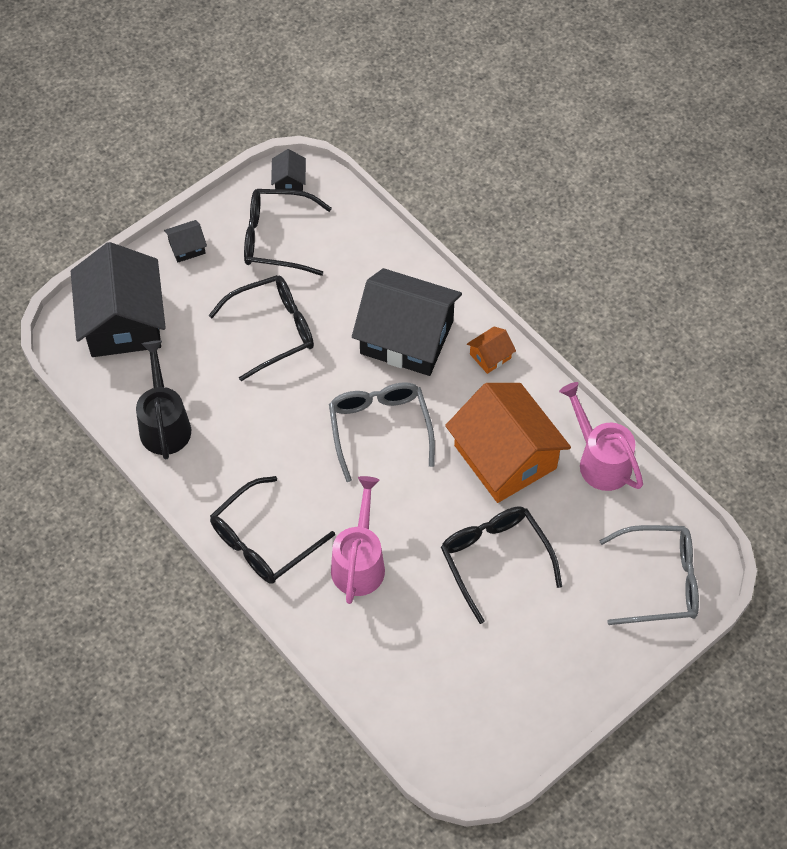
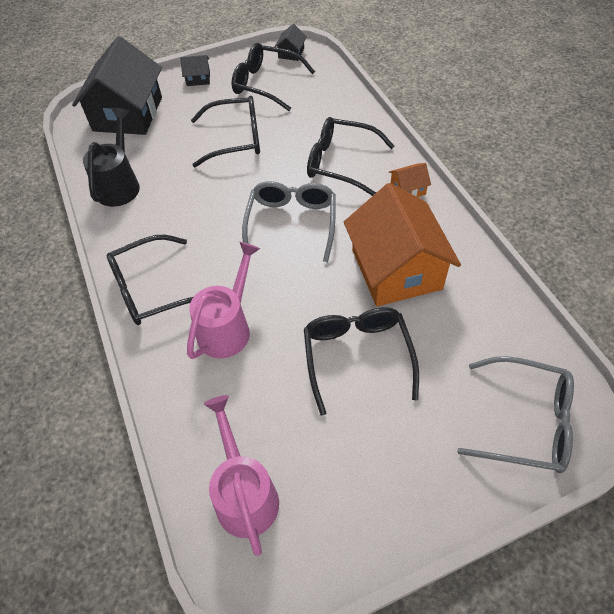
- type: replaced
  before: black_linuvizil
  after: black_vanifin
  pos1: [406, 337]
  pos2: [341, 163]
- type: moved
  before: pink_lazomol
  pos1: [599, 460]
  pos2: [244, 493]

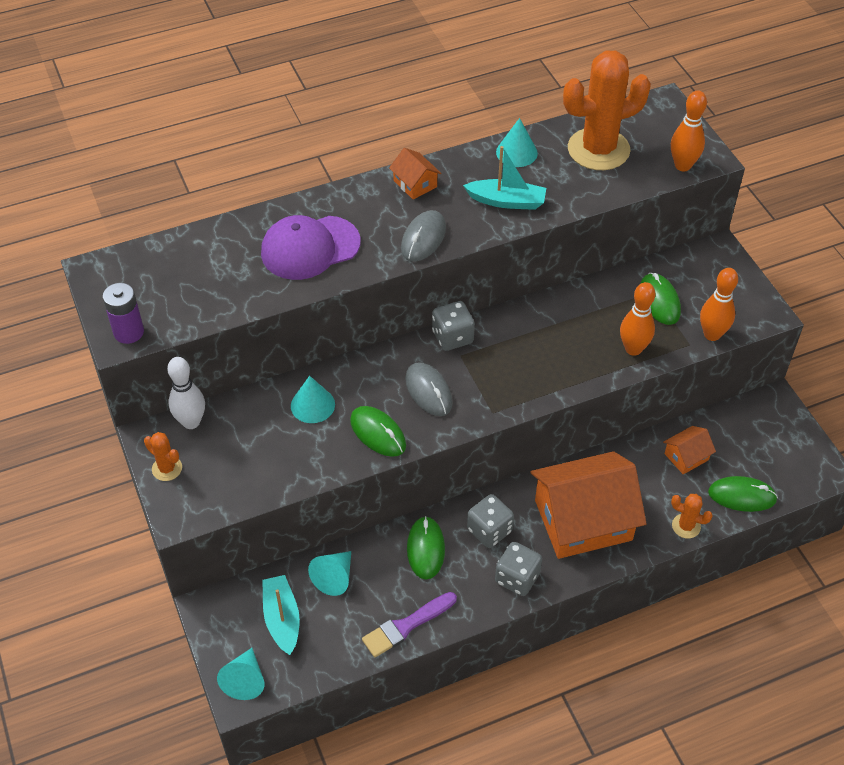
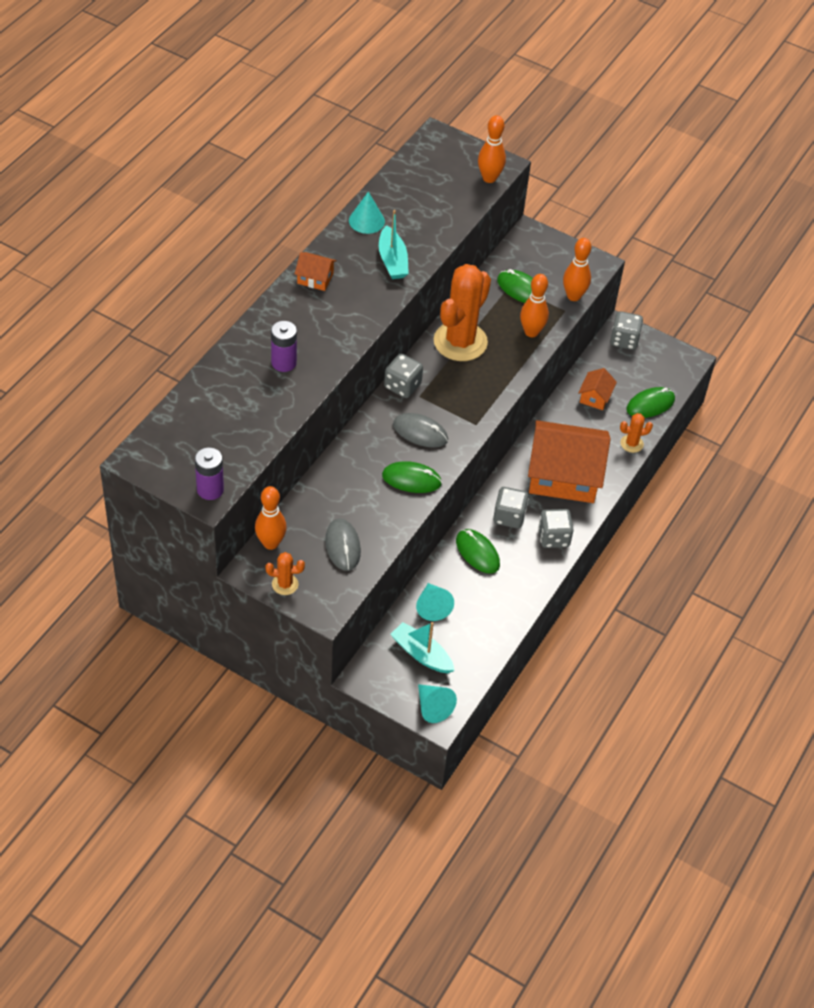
- type: moved
  before: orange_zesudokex
  pos1: [598, 149]
  pos2: [460, 342]
- type: turned
  before: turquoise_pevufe
  pos1: [507, 201]
  pos2: [392, 261]
  turn: 105
- type: moved
  before: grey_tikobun
  pos1: [423, 238]
  pos2: [343, 546]
- type: replaced
  before: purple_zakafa
  after: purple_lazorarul
  pos1: [310, 248]
  pos2: [284, 362]
- type: recoloured
  before: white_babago
  after: orange_babago
  pos1: [191, 422]
  pos2: [270, 543]
- type: removed
  before: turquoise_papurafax
  pos1: [312, 405]
- type: turned
  before: orange_linuvizil
  pos1: [583, 520]
  pos2: [564, 475]
  turn: 60
- type: removed
  before: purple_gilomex
  pos1: [406, 626]
- type: added
  after: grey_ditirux
  pos2: [624, 340]

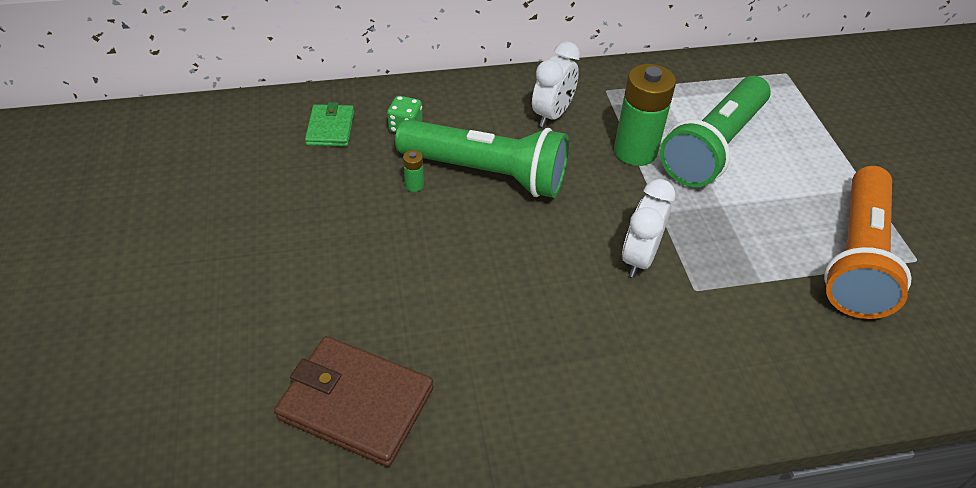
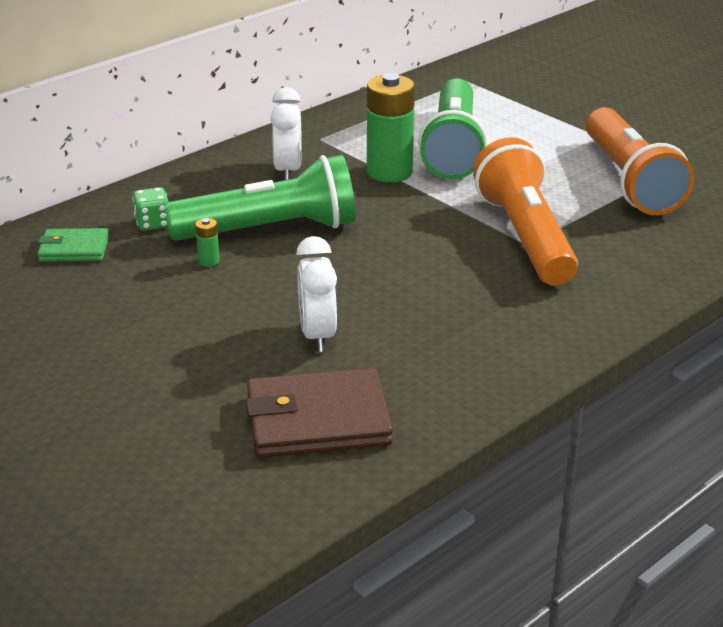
- type: turned
  before: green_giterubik
  pos1: [330, 128]
  pos2: [74, 249]
  turn: -60
- type: moved
  before: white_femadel
  pos1: [639, 258]
  pos2: [317, 335]
- type: added
  after: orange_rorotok
  pos2: [525, 237]

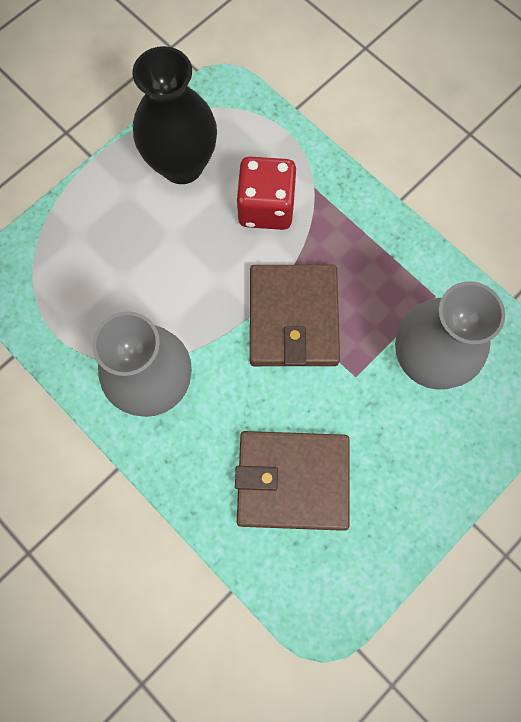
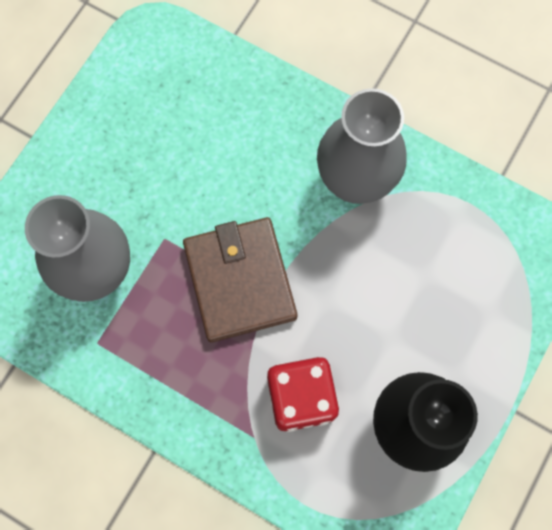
- type: removed
  before: brown_giterubik
  pos1: [292, 481]

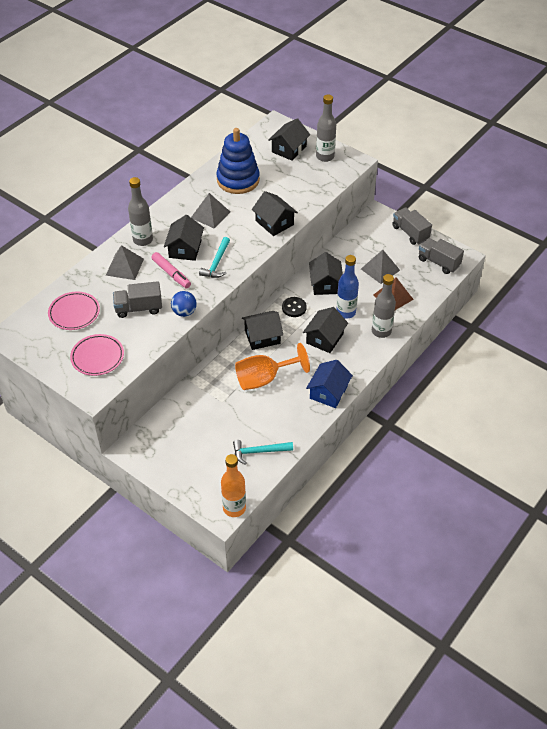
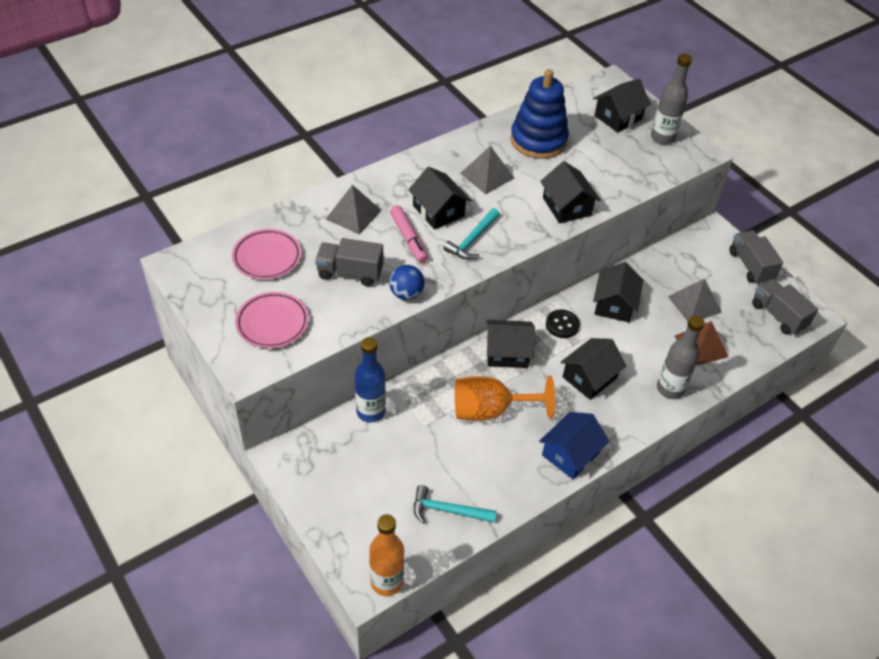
- type: removed
  before: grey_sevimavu
  pos1: [143, 240]
- type: turned
  before: black_linuvizil
  pos1: [185, 249]
  pos2: [438, 211]
  turn: -60
- type: moved
  before: blue_sevimavu
  pos1: [346, 312]
  pos2: [370, 411]

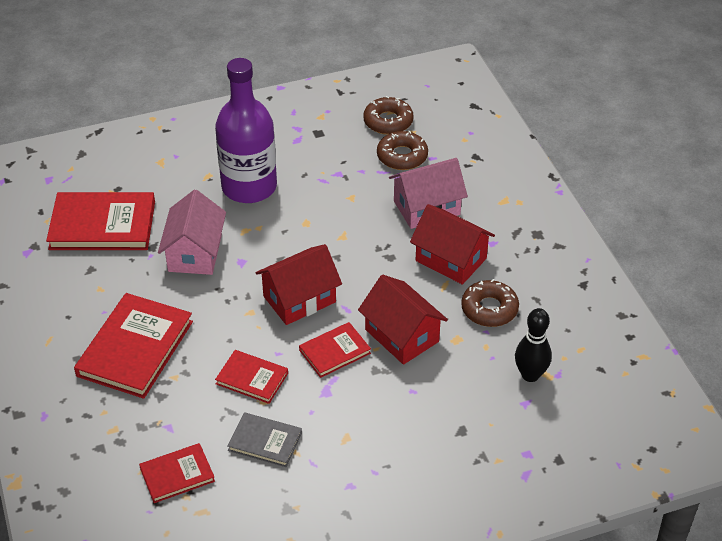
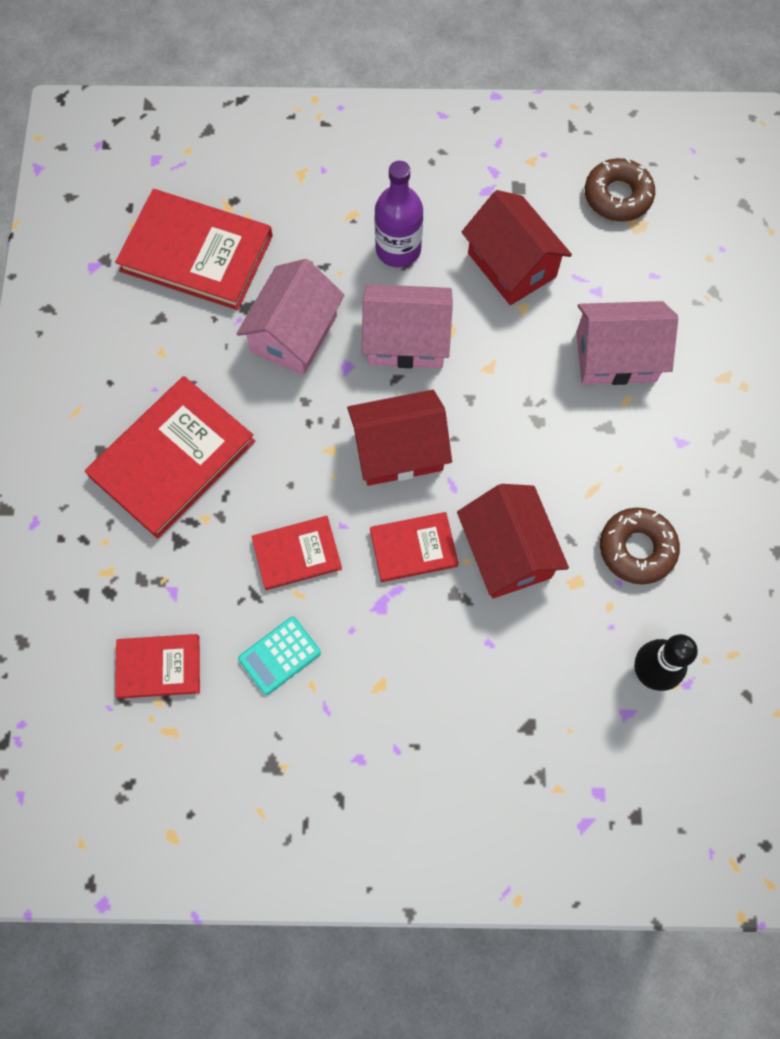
- type: resized
  before: purple_sevimavu
  pos1: [249, 187]
  pos2: [398, 249]
  scale: 0.61
- type: removed
  before: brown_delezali
  pos1: [402, 156]
- type: moved
  before: red_linuvizil
  pos1: [451, 259]
  pos2: [512, 265]
- type: turned
  before: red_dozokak
  pos1: [252, 378]
  pos2: [297, 554]
  turn: -60
- type: replaced
  before: grey_dozokak
  after: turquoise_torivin
  pos1: [265, 441]
  pos2: [279, 655]
- type: added
  after: pink_linuvizil
  pos2: [406, 340]

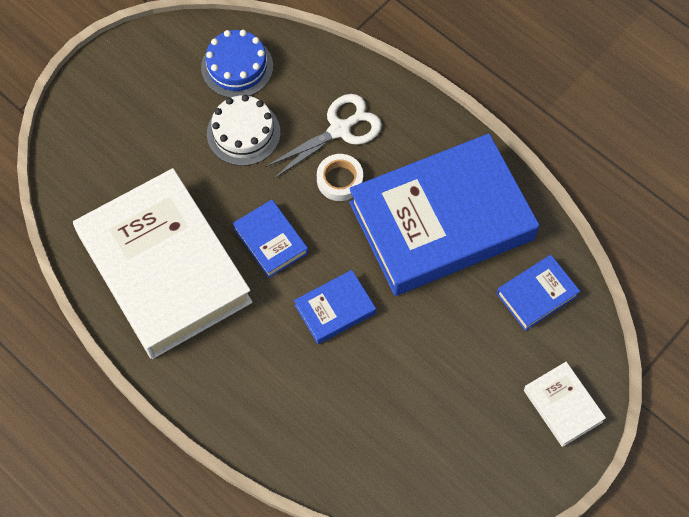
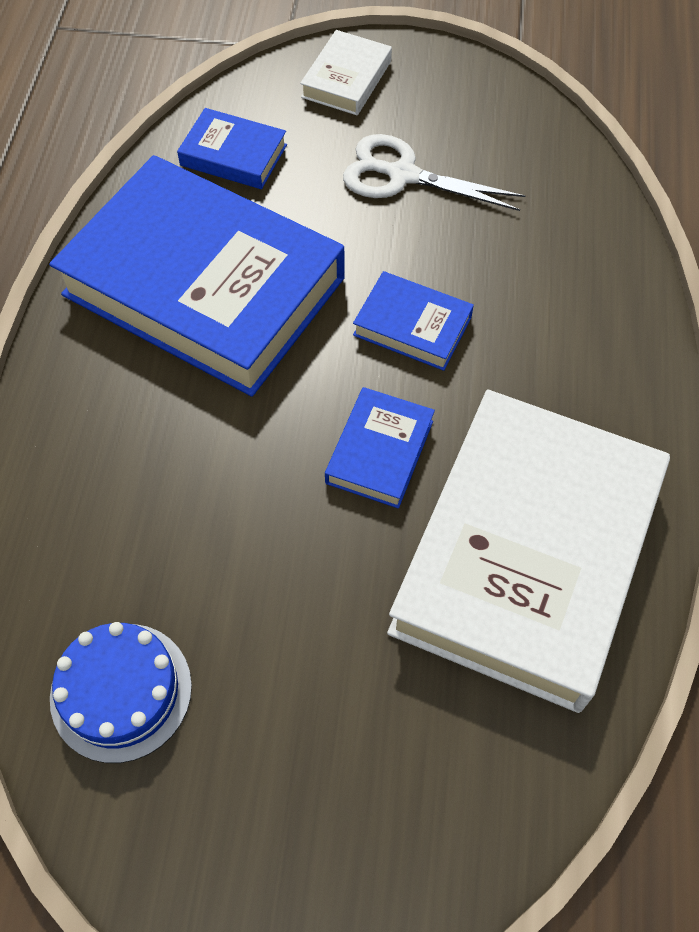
- type: moved
  before: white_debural
  pos1: [340, 129]
  pos2: [402, 175]
- type: removed
  before: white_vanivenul
  pos1: [243, 133]
- type: removed
  before: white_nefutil
  pos1: [340, 180]

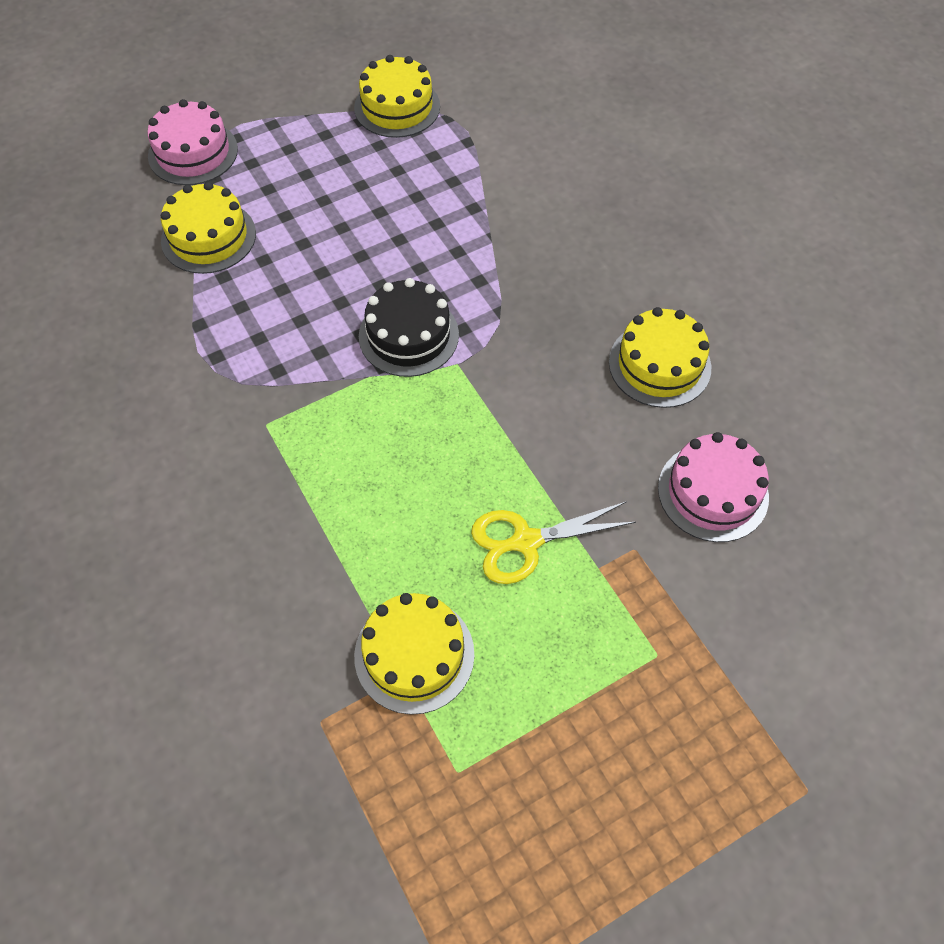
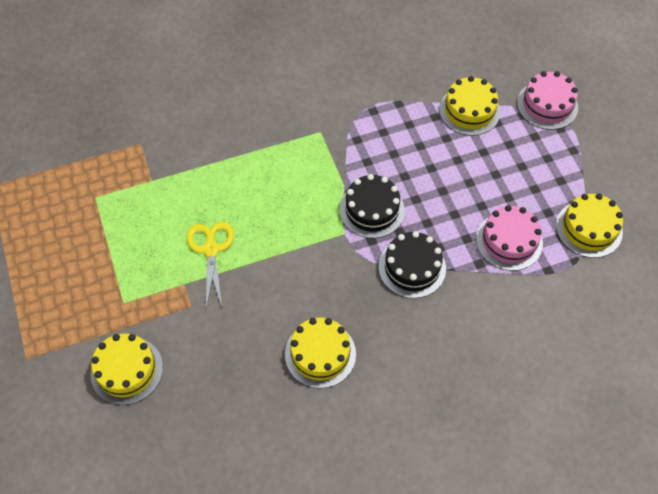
- type: moved
  before: pink_vanivenul
  pos1: [713, 492]
  pos2: [509, 241]
- type: moved
  before: yellow_vanivenul
  pos1: [414, 654]
  pos2: [126, 370]
- type: added
  after: black_vanivenul
  pos2: [412, 267]

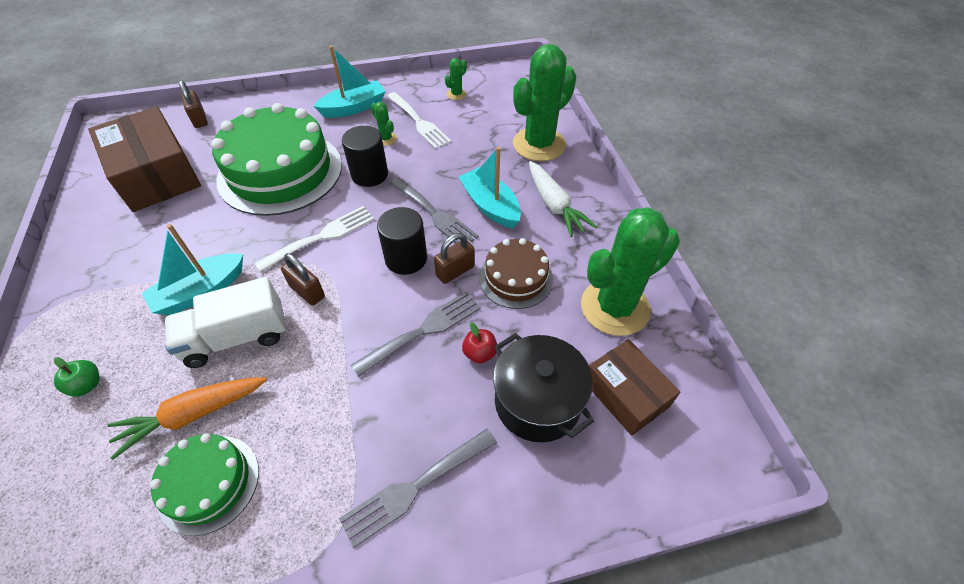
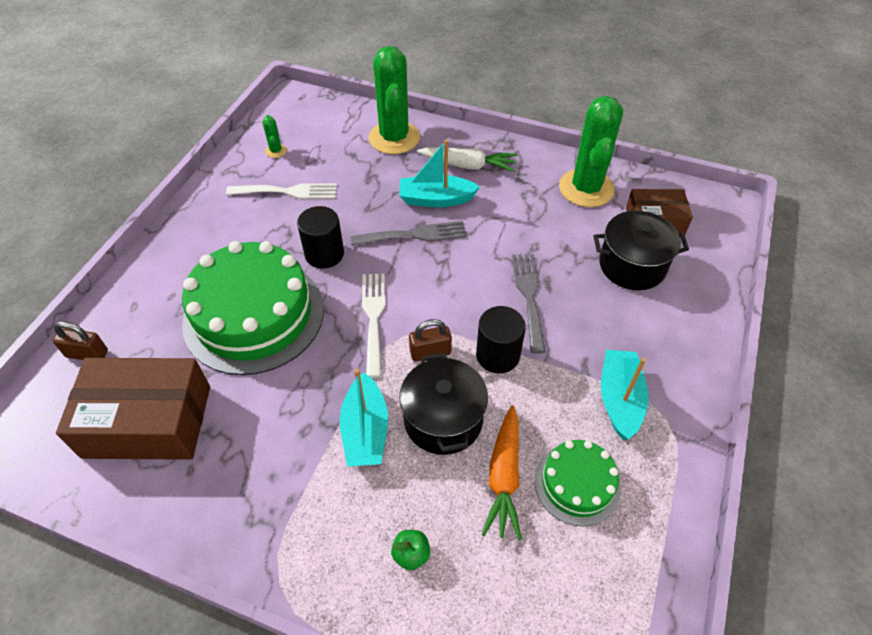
- type: moved
  before: turquoise_pevufe
  pos1: [354, 108]
  pos2: [619, 399]
- type: removed
  before: green_zesudokex
  pos1: [386, 139]
- type: moved
  before: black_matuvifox
  pos1: [406, 258]
  pos2: [497, 355]
- type: removed
  before: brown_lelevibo
  pos1: [455, 271]
- type: removed
  before: brown_vanivenul
  pos1: [515, 278]
- type: replaced
  before: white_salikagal
  after: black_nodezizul
  pos1: [237, 337]
  pos2: [443, 419]
- type: removed
  before: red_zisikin
  pos1: [480, 353]
- type: removed
  before: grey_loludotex
  pos1: [415, 487]

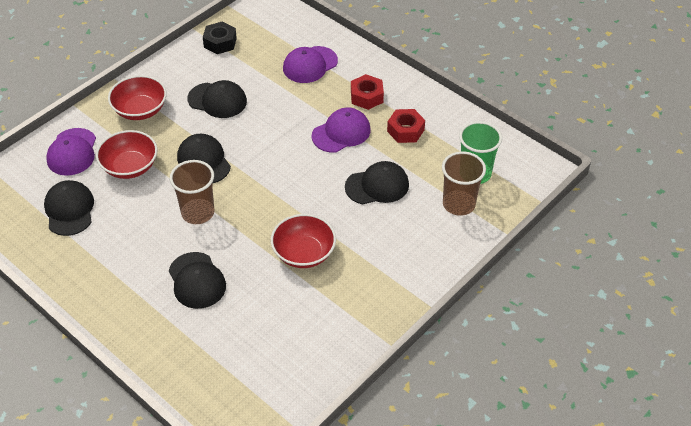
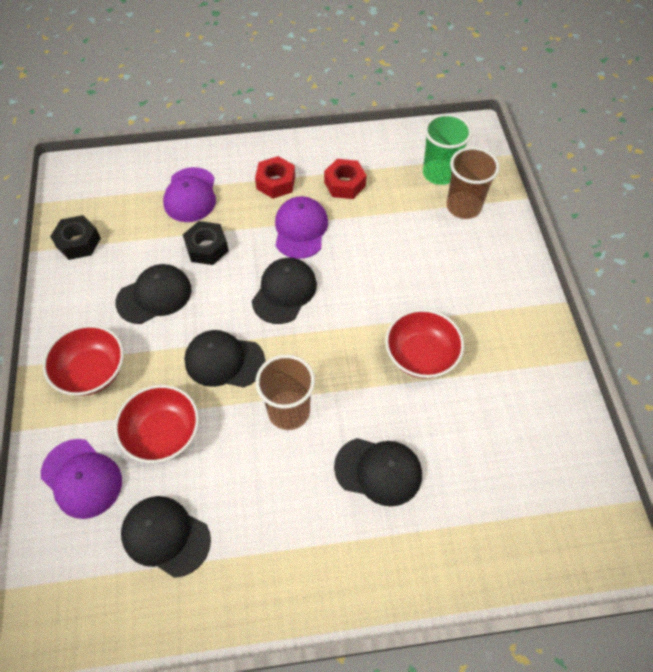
- type: moved
  before: black_zakafa
  pos1: [377, 186]
  pos2: [284, 292]
- type: added
  after: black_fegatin
  pos2: [207, 248]

